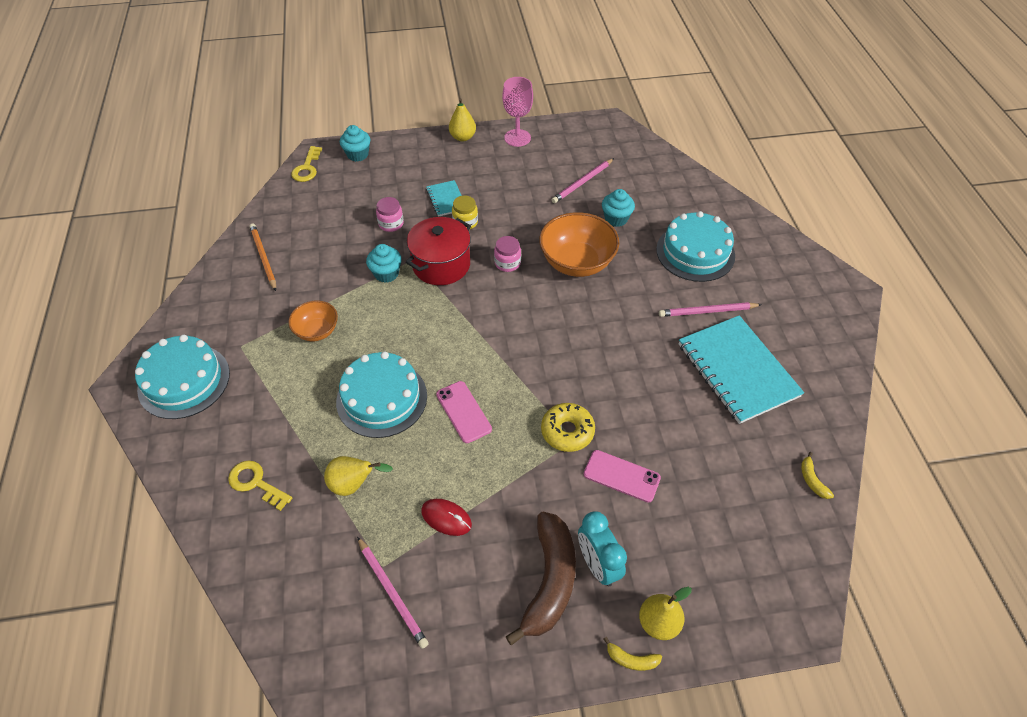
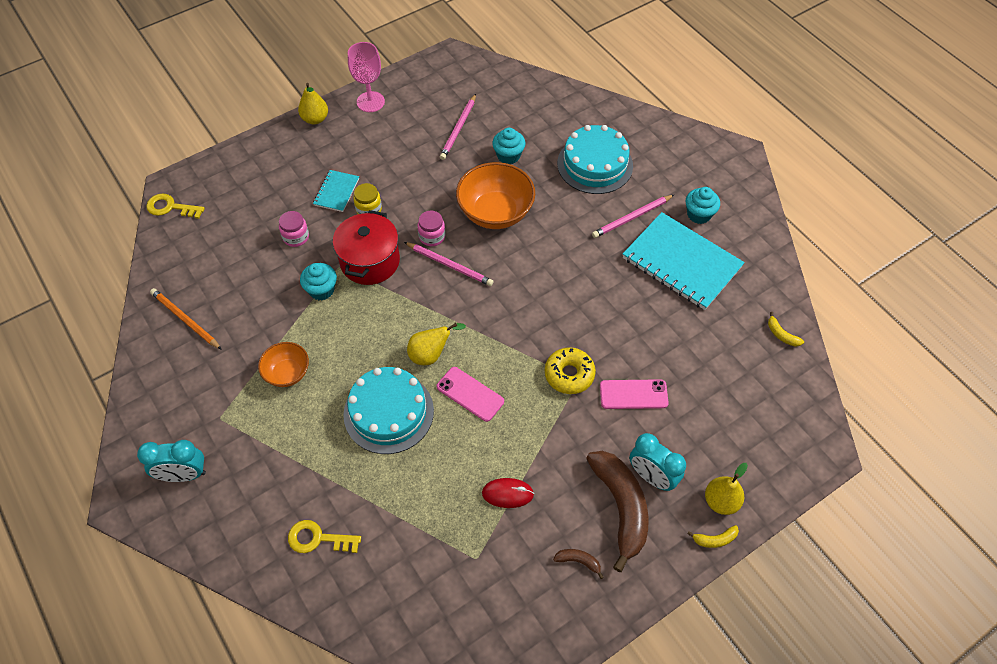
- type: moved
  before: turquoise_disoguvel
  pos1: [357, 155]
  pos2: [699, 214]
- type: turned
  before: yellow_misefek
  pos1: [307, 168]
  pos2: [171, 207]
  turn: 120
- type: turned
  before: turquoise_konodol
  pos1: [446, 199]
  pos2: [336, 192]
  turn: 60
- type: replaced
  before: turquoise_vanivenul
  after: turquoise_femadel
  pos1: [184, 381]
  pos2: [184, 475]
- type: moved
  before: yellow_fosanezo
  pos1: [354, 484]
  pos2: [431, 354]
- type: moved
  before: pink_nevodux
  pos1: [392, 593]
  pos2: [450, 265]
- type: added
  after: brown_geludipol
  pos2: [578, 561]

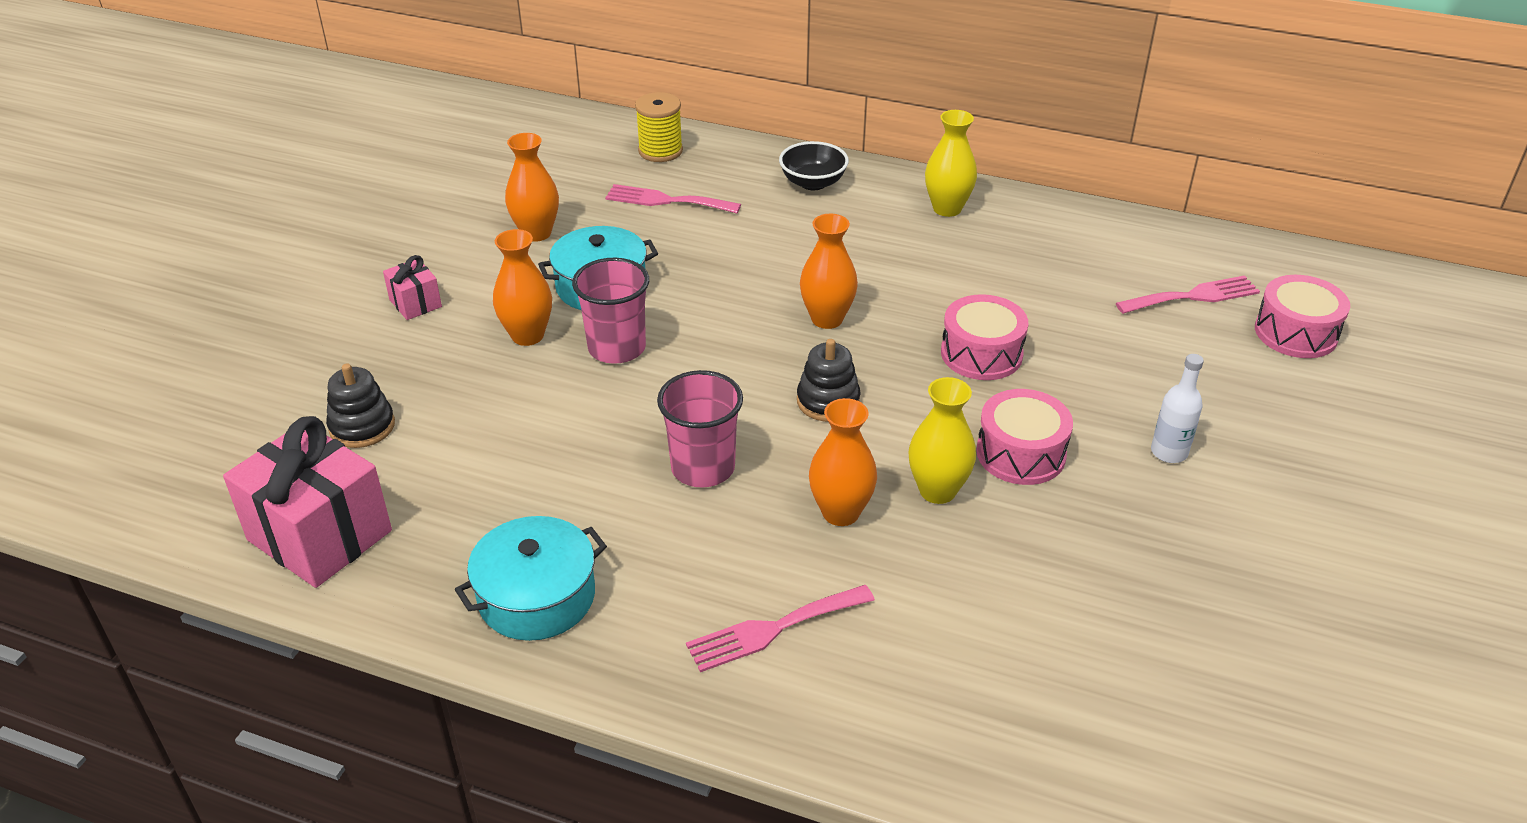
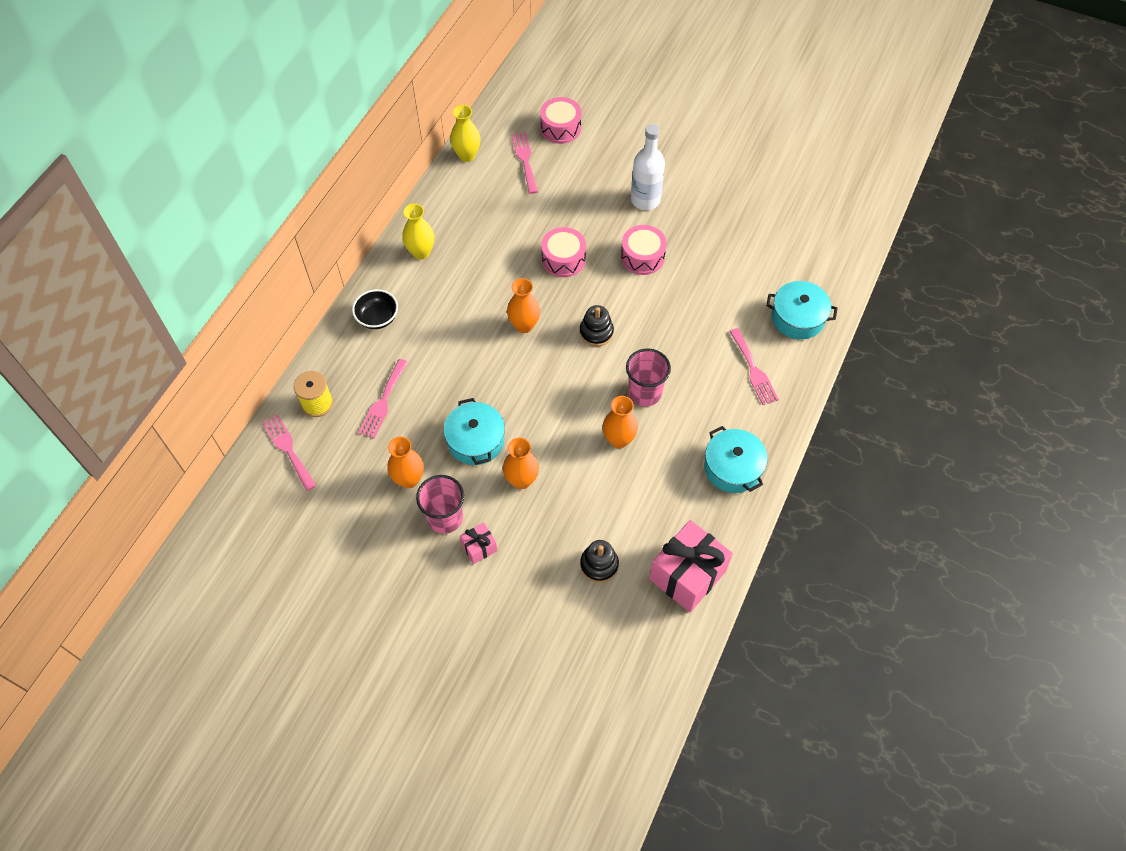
- type: moved
  before: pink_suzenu
  pos1: [617, 348]
  pos2: [445, 518]
- type: resized
  before: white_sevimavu
  pos1: [1169, 452]
  pos2: [645, 200]
  scale: 1.69
- type: moved
  before: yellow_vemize
  pos1: [937, 491]
  pos2: [467, 155]
- type: moved
  before: orange_vemize
  pos1: [840, 512]
  pos2: [618, 439]
- type: added
  after: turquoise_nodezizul
  pos2: [797, 318]
- type: added
  after: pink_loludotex
  pos2: [288, 449]

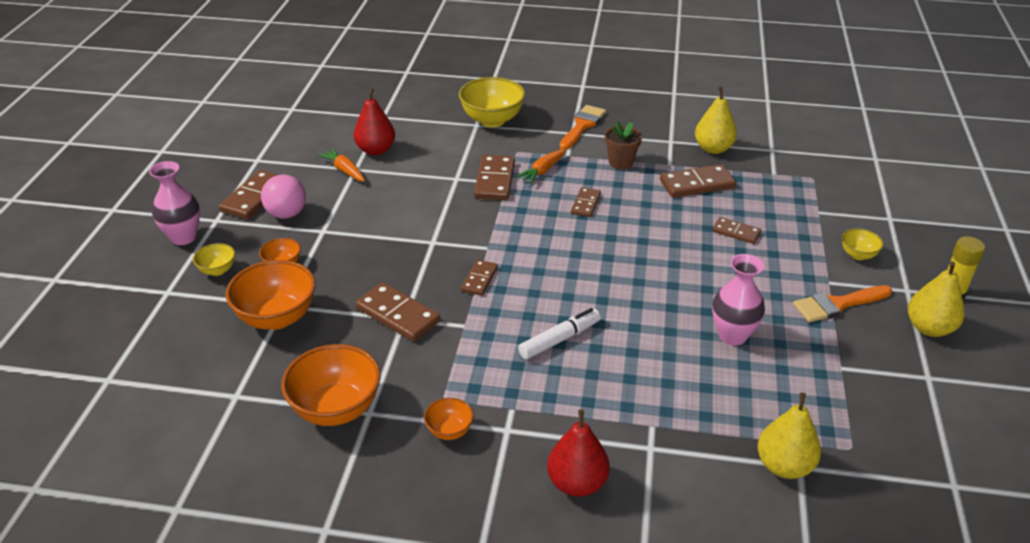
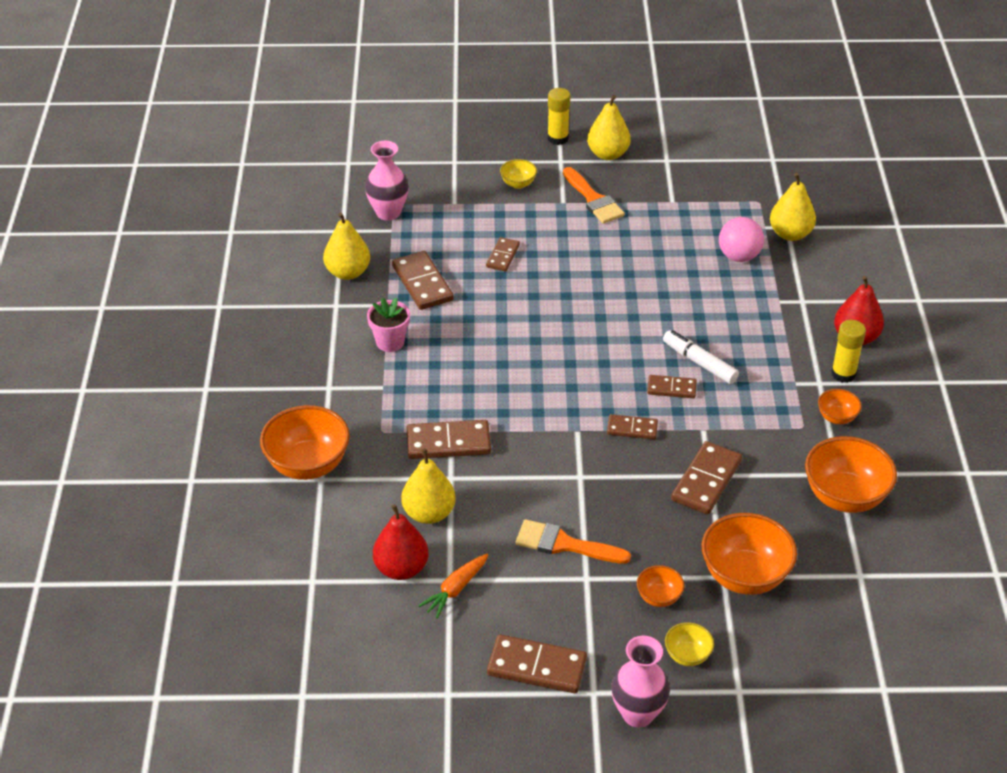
- type: recoloured
  before: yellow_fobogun
  after: orange_fobogun
  pos1: [492, 120]
  pos2: [308, 465]
- type: moved
  before: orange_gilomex
  pos1: [582, 126]
  pos2: [564, 544]
- type: recoloured
  before: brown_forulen
  after: pink_forulen
  pos1: [621, 162]
  pos2: [390, 342]
- type: removed
  before: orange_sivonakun
  pos1: [542, 171]
- type: moved
  before: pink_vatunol
  pos1: [287, 214]
  pos2: [739, 256]
- type: moved
  before: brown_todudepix
  pos1: [585, 204]
  pos2: [671, 388]
- type: moved
  before: pink_vemize
  pos1: [732, 335]
  pos2: [388, 213]
- type: added
  after: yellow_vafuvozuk
  pos2: [843, 374]
- type: added
  after: yellow_fosanezo
  pos2: [429, 513]

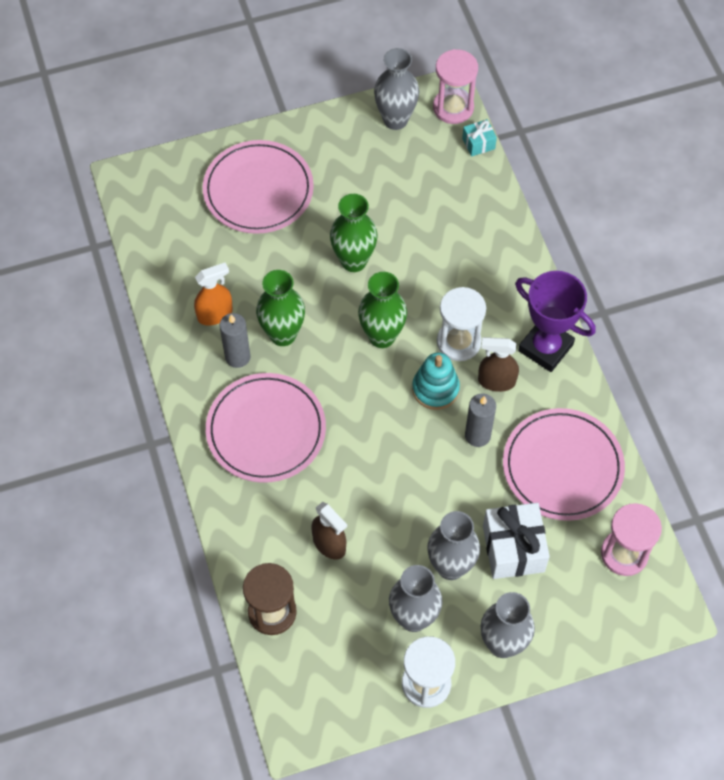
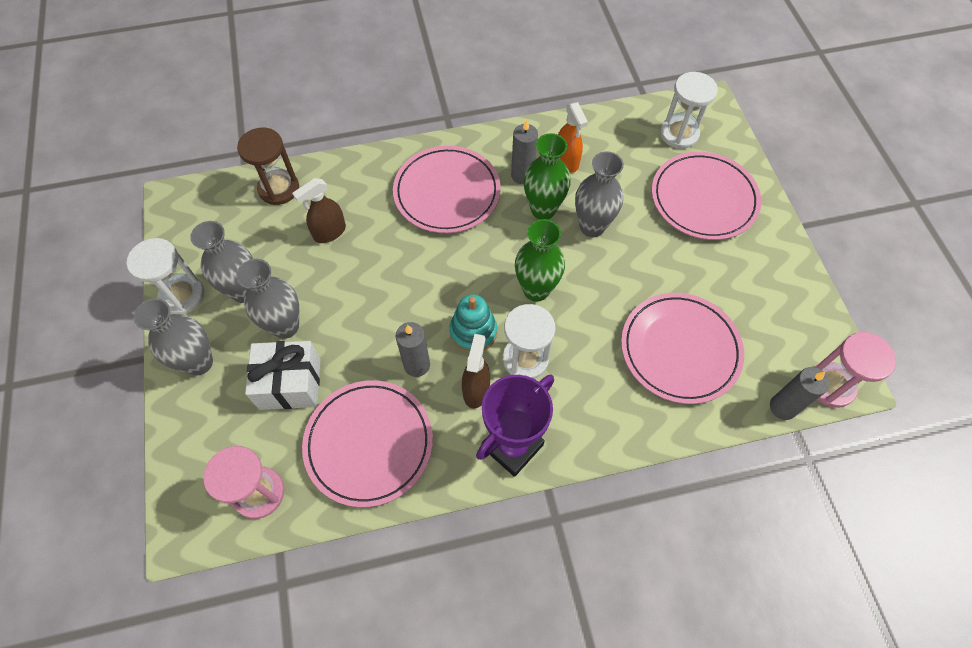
- type: moved
  before: grey_vemize
  pos1: [395, 120]
  pos2: [592, 227]
- type: replaced
  before: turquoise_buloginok
  after: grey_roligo
  pos1: [478, 143]
  pos2: [782, 407]
- type: removed
  before: green_vemize
  pos1: [353, 261]
- type: added
  after: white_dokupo
  pos2: [679, 134]
- type: added
  after: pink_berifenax
  pos2: [680, 349]

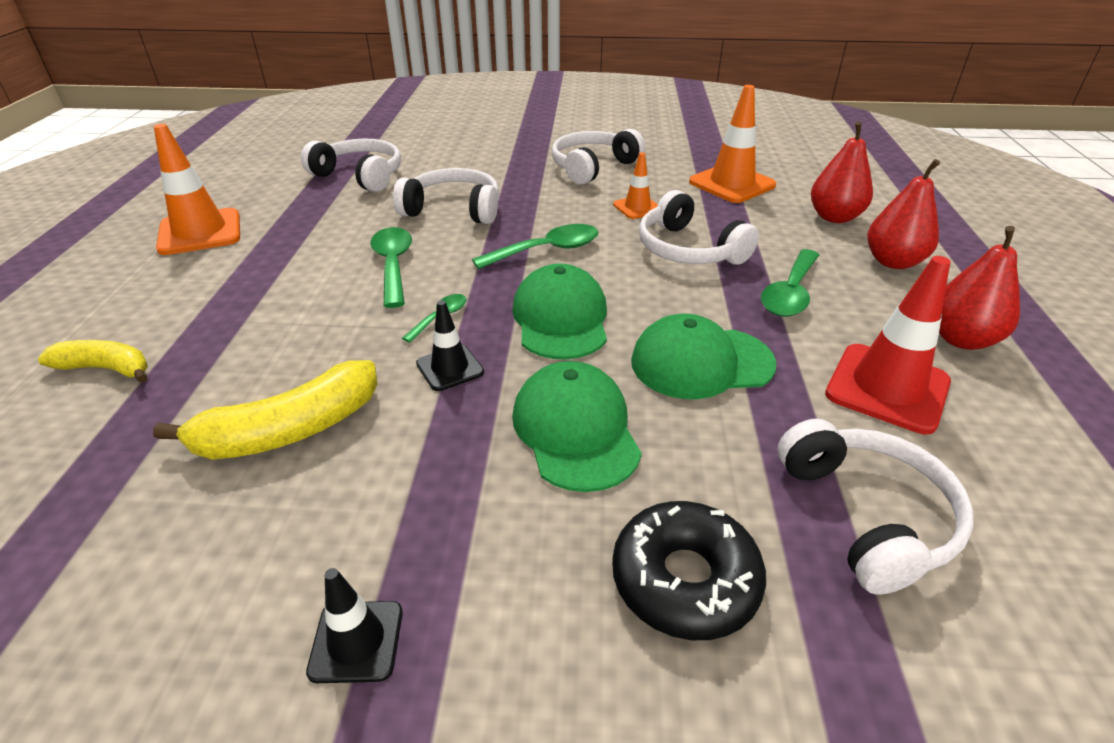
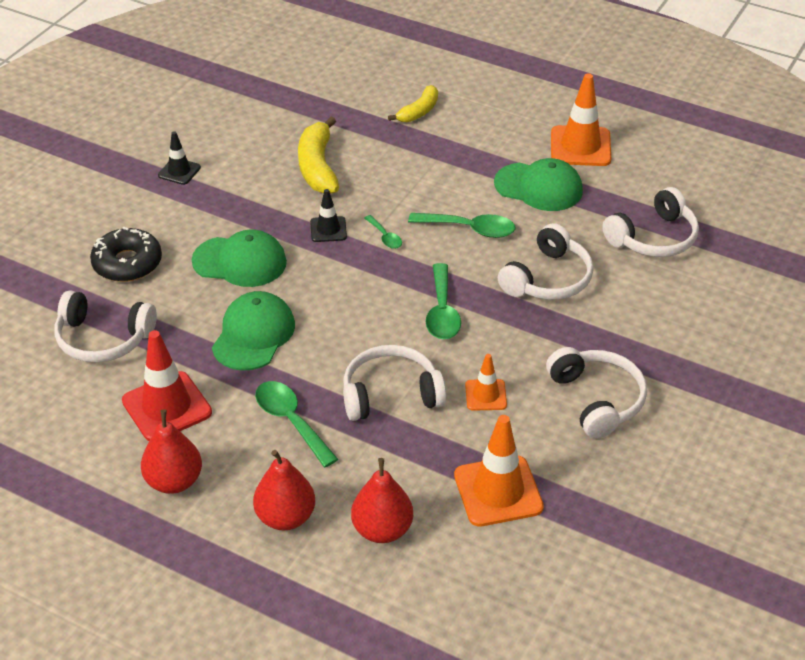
- type: moved
  before: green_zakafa
  pos1: [560, 318]
  pos2: [538, 187]

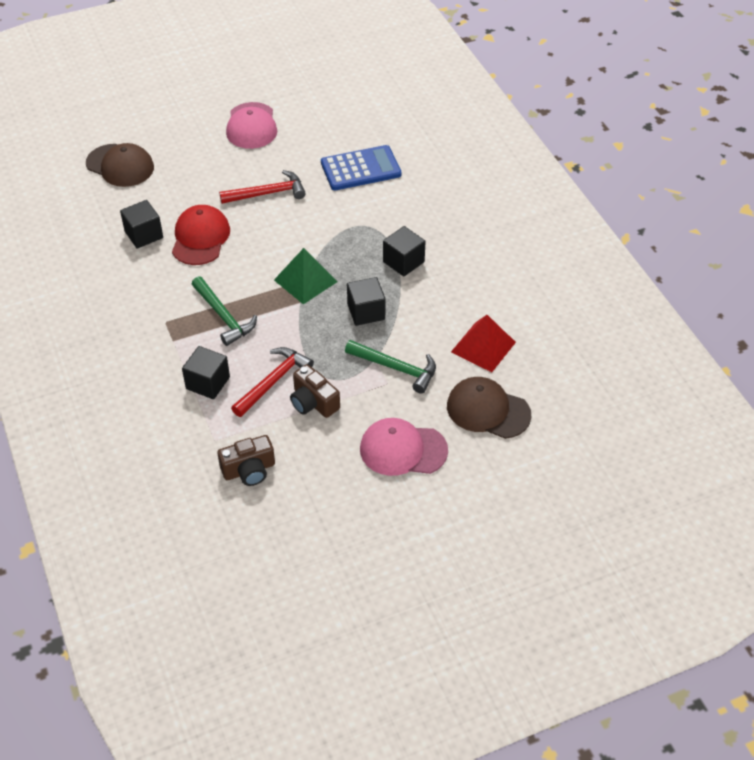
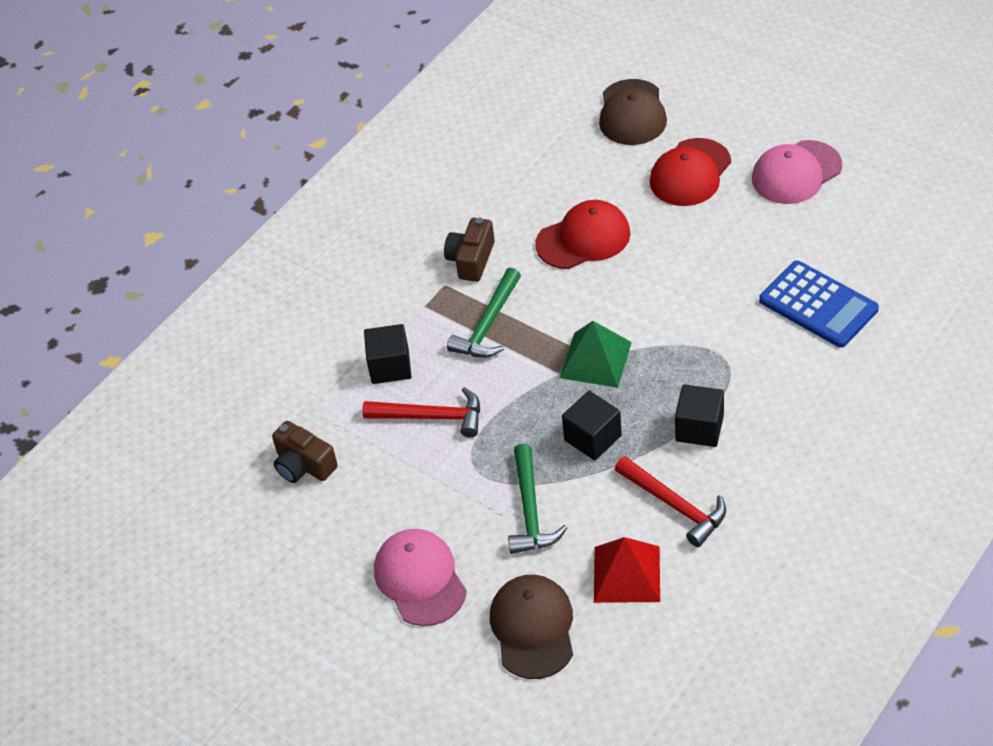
- type: moved
  before: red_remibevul
  pos1: [268, 193]
  pos2: [675, 506]
- type: removed
  before: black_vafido
  pos1: [144, 235]
- type: moved
  before: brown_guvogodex
  pos1: [313, 402]
  pos2: [471, 260]
- type: added
  after: red_zakafa
  pos2: [690, 173]

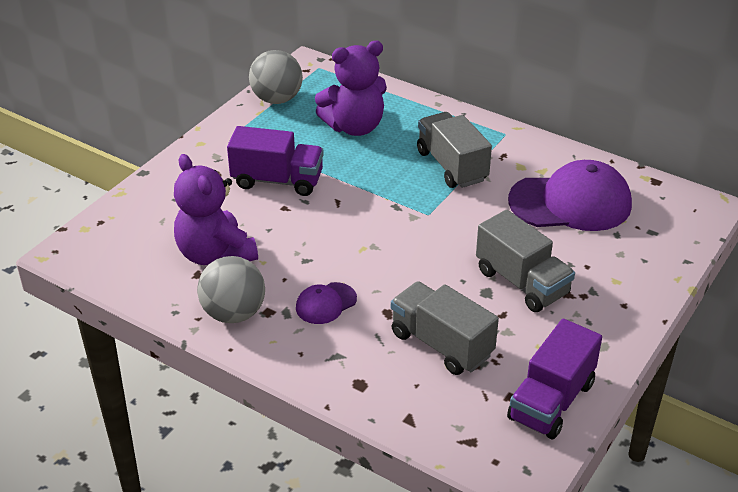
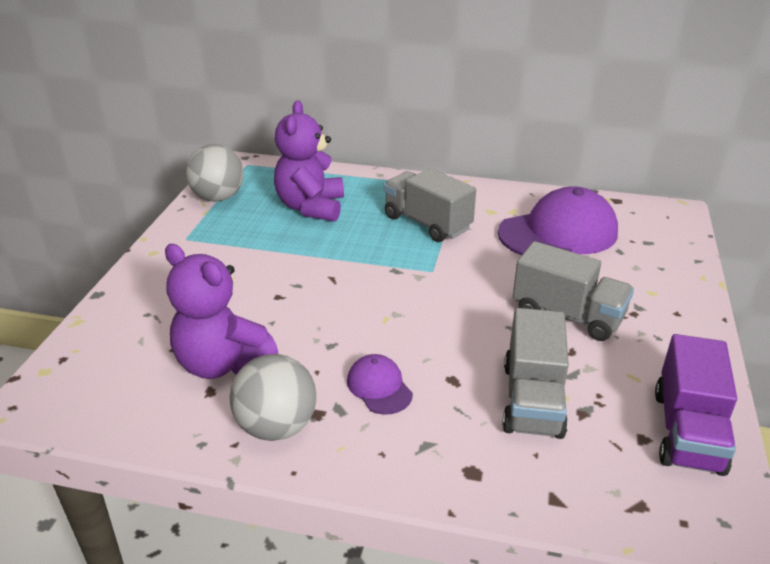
- type: turned
  before: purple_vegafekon
  pos1: [354, 127]
  pos2: [311, 207]
  turn: 135
- type: removed
  before: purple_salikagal
  pos1: [277, 180]
- type: turned
  before: grey_salikagal
  pos1: [441, 344]
  pos2: [532, 399]
  turn: -105
- type: turned
  before: purple_zakafa
  pos1: [326, 303]
  pos2: [379, 387]
  turn: 120

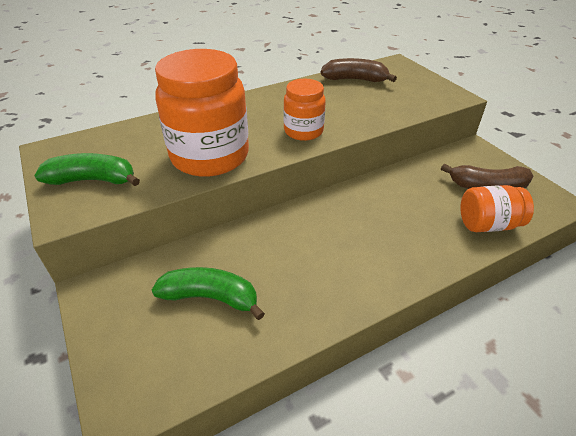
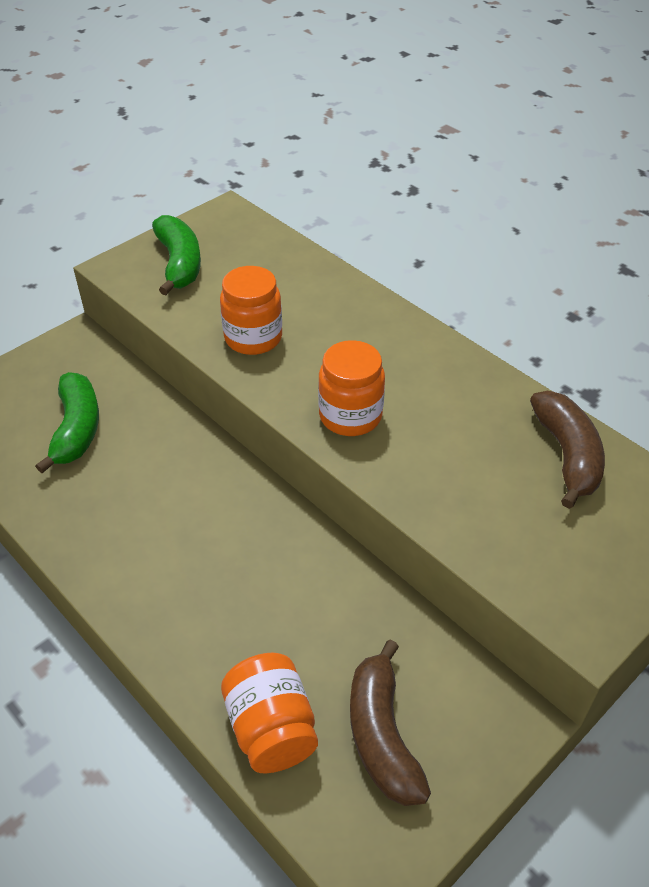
- type: resized
  before: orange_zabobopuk
  pos1: [210, 156]
  pos2: [253, 338]
  scale: 0.55

